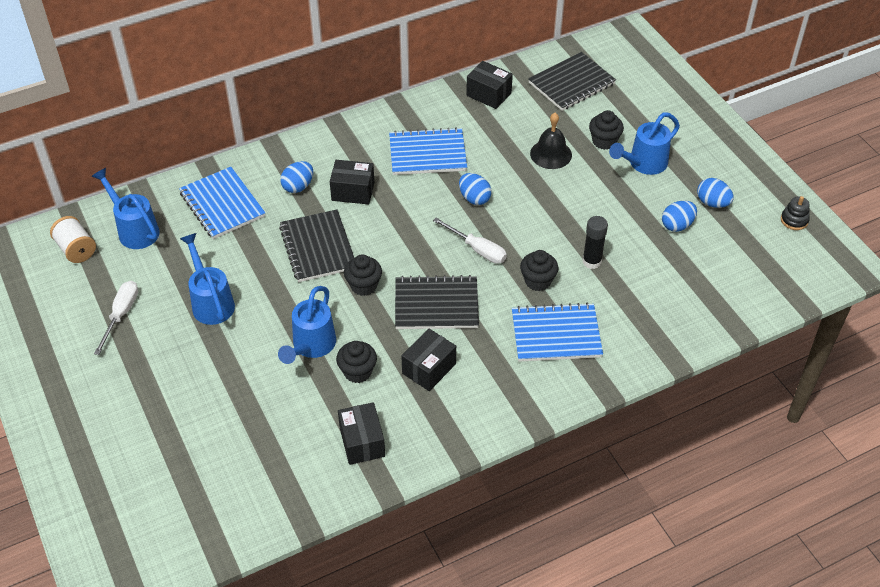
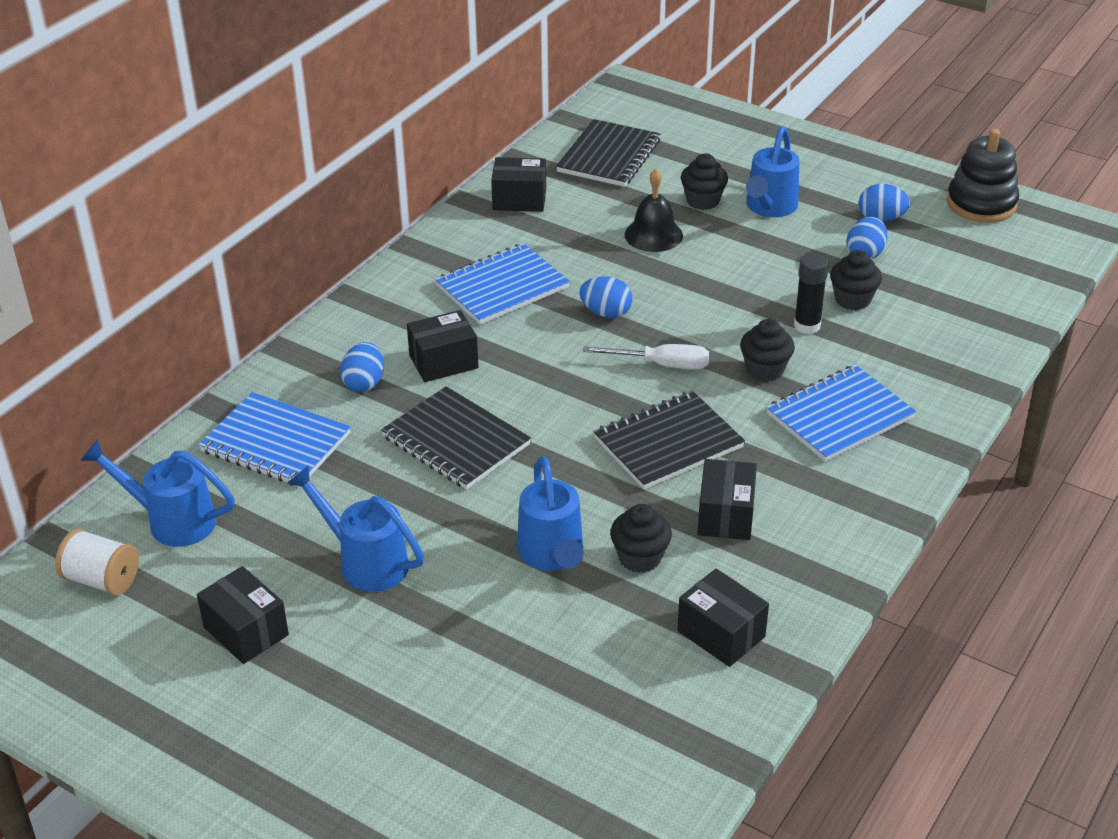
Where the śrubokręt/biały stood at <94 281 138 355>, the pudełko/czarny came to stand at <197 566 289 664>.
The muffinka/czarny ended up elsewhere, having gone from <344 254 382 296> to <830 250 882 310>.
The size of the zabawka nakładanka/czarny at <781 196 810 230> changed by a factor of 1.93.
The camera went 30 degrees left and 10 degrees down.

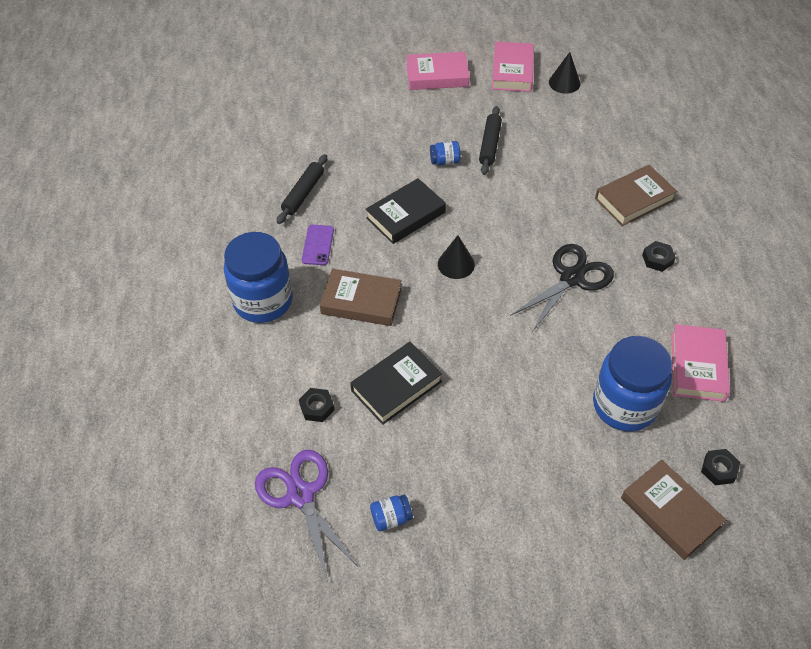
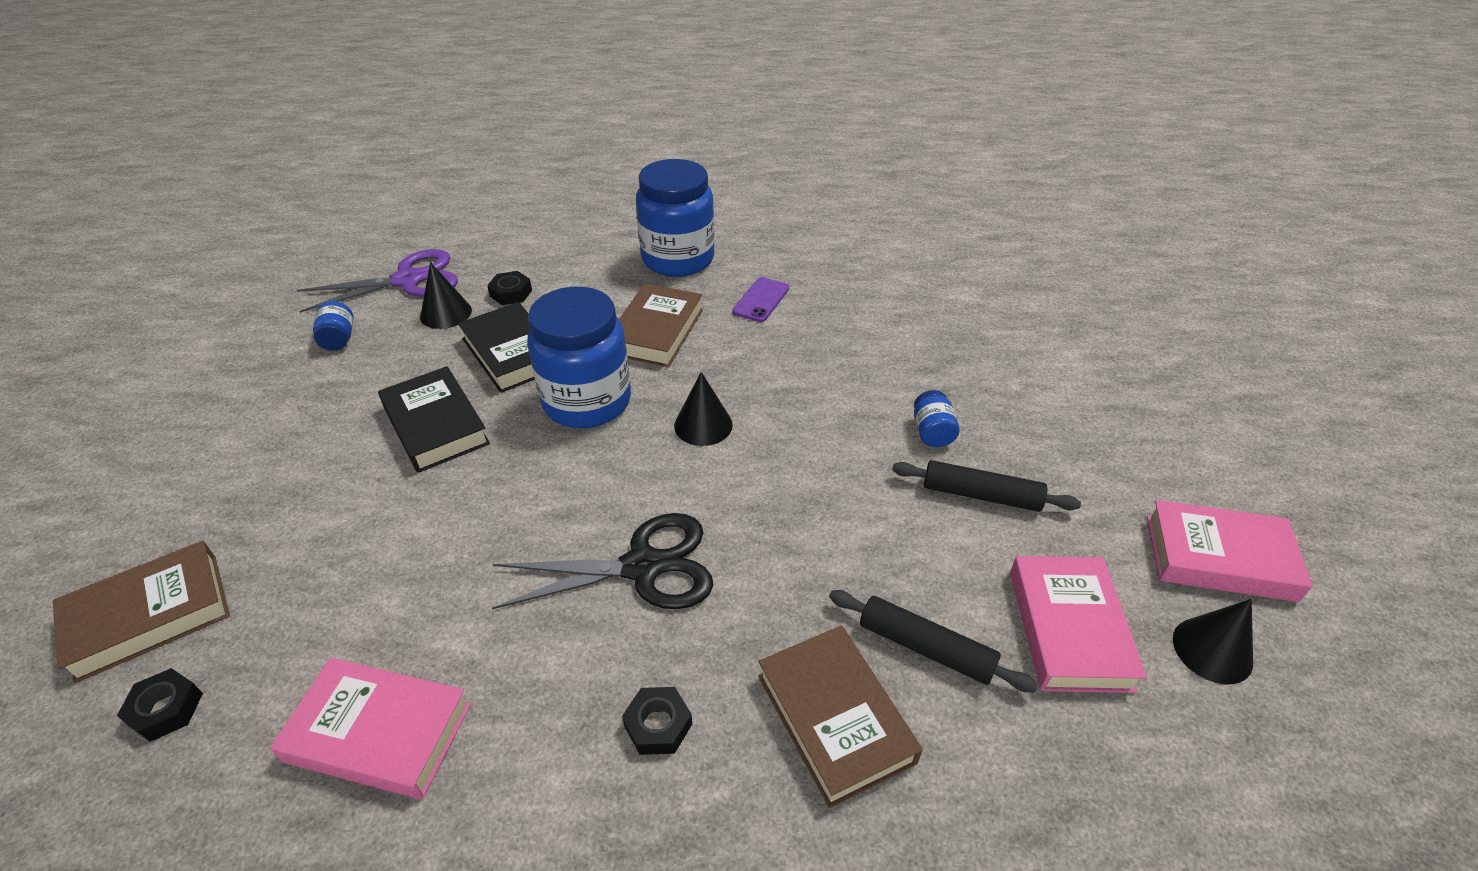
The wałek do ciasta/czarny ended up elsewhere, having gone from <277 154 327 224> to <829 590 1038 692>.
The telefon/fioletowy at <302 225 334 265> ended up facing another way, 75 degrees counterclockwise from before.
The książka/czarny ended up elsewhere, having gone from <366 178 446 244> to <378 366 490 473>.
The książka/różowy ended up elsewhere, having gone from <406 52 470 90> to <1010 556 1147 693>.
The nożyczki/czarny at <510 244 614 332> ended up facing another way, 60 degrees counterclockwise from before.
The słoik/niebieski ended up elsewhere, having gone from <593 336 672 432> to <527 287 631 428>.
The second view gained the stożek/czarny at <420 262 472 329>.
The camera went 95 degrees right and 10 degrees down.

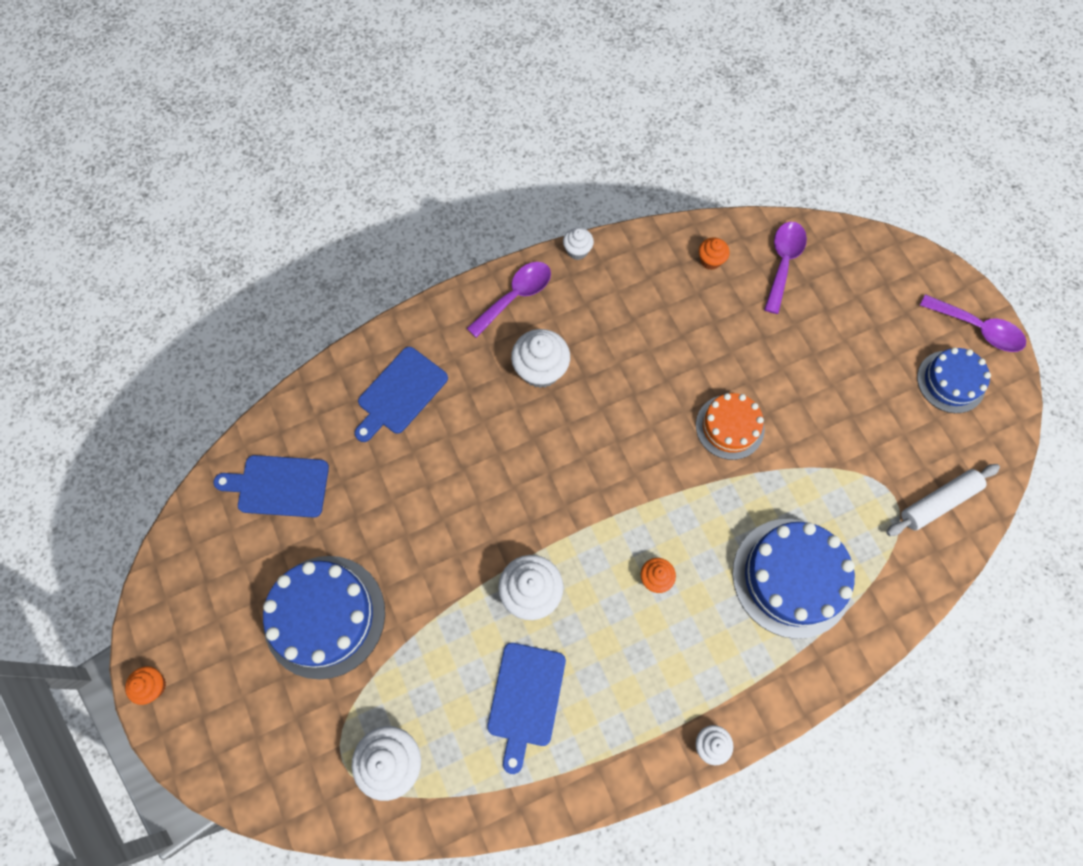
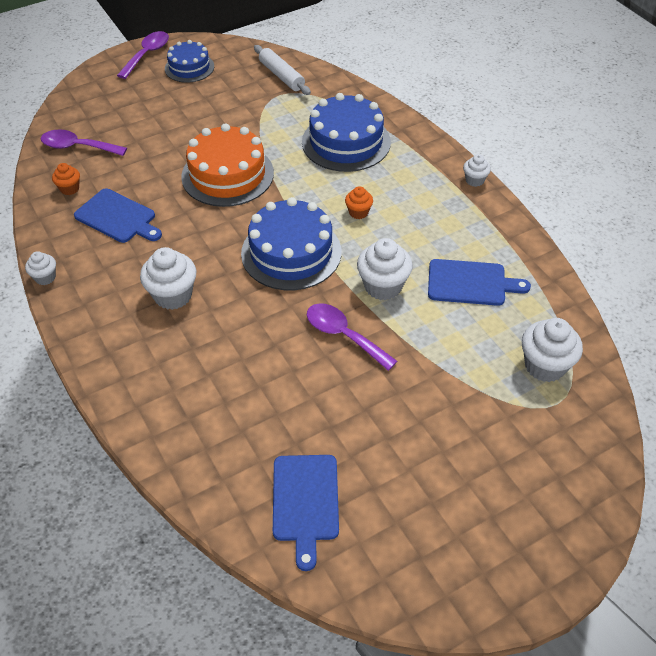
The second view lost the muffinka/pomarańczowy at <125 666 166 705>.
The tort/niebieski ended up elsewhere, having gone from <263 556 385 680> to <241 197 341 290>.
The deska do krojenia/niebieski ended up elsewhere, having gone from <354 347 448 442> to <74 188 162 243>.
The łyżka/fioletowy ended up elsewhere, having gone from <467 262 551 338> to <307 303 397 371>.
The size of the tort/pomarańczowy at <696 393 765 460> changed by a factor of 1.64.
The camera went 95 degrees left and 20 degrees down.

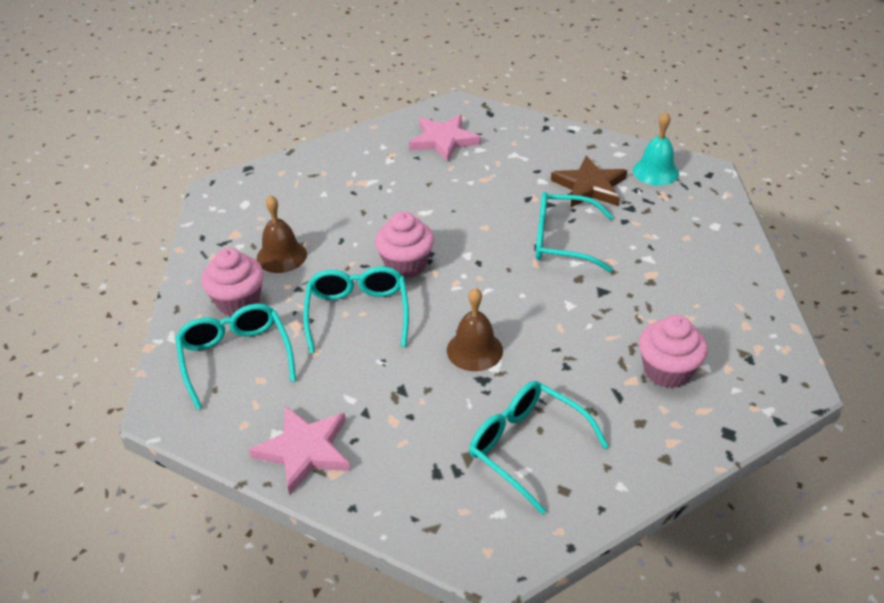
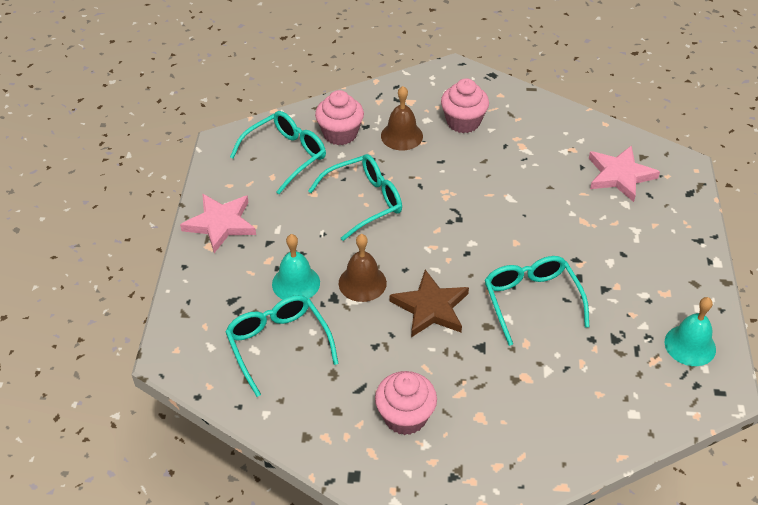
The muffinka/różowy ended up elsewhere, having gone from <375 211 434 278> to <441 78 489 133>.
The okulary/turkusowy at <469 381 608 515> ended up facing another way, 45 degrees counterclockwise from before.
The gwiazda/brązowy ended up elsewhere, having gone from <551 156 627 207> to <390 270 469 337>.
The second view gained the dzwonek/turkusowy at <272 234 320 299>.
The camera went 65 degrees right and 5 degrees up.

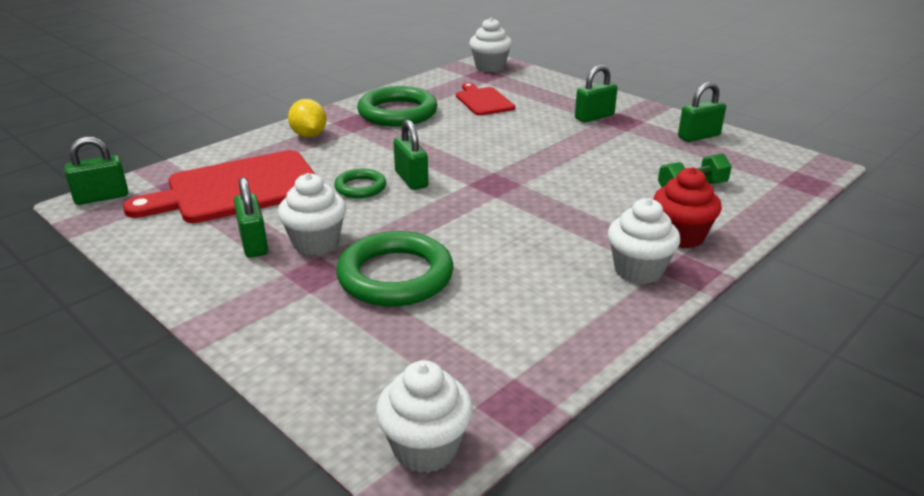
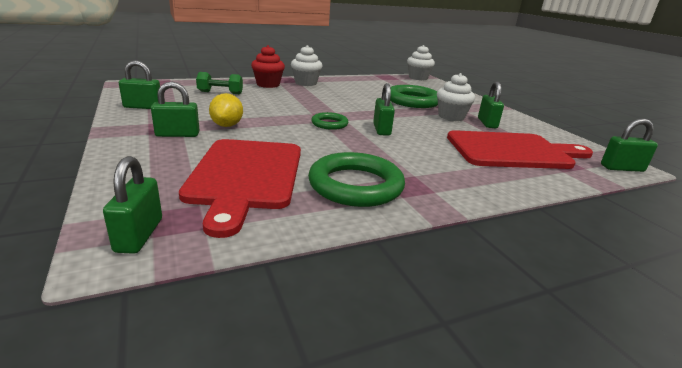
The cytryna/żółty ended up elsewhere, having gone from <288 99 326 138> to <209 93 243 127>.
The pierścień/zielony ended up elsewhere, having gone from <334 169 386 198> to <311 112 348 130>.
The size of the deska do krojenia/czerwony at <456 83 515 116> changed by a factor of 1.86.
Where the muffinka/biały stood at <469 17 512 72>, the kłódka/zielony came to stand at <103 156 162 254>.
The camera went 160 degrees left and 5 degrees down.

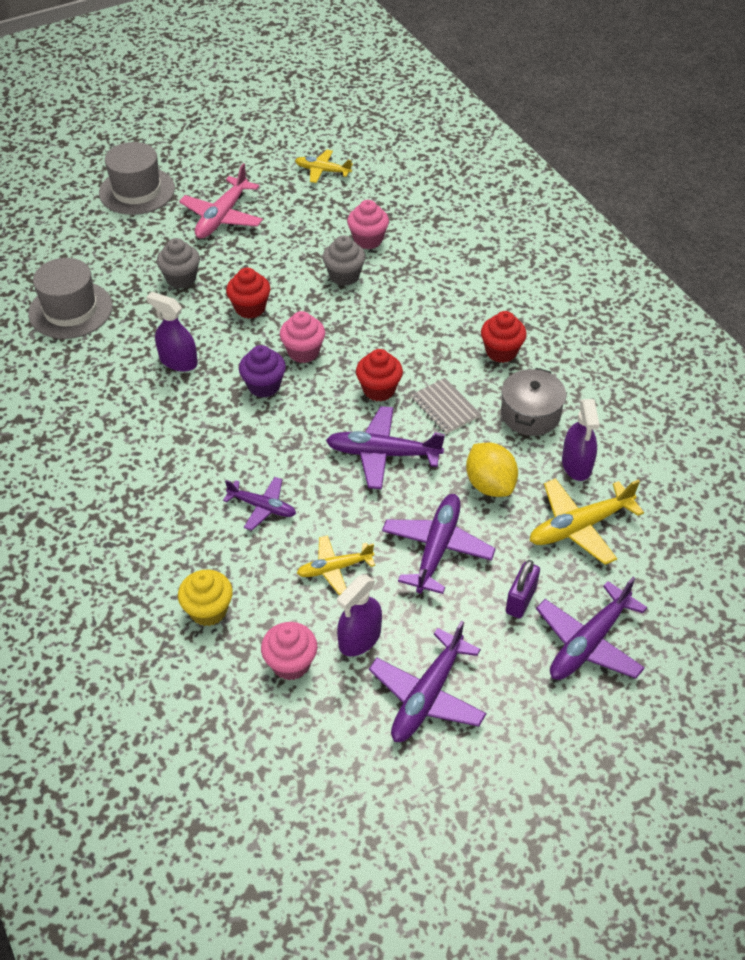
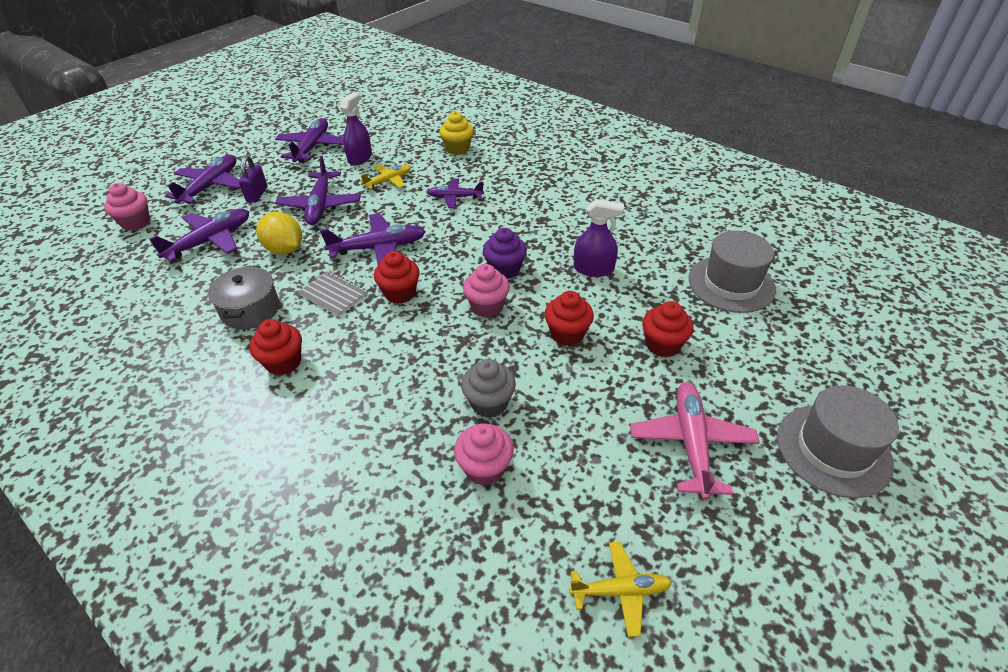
What was the muffinka/szary at <157 238 200 289> turned into the muffinka/czerwony at <642 301 693 357>.
The muffinka/różowy ended up elsewhere, having gone from <261 622 318 680> to <104 183 150 231>.
What was the samolot/żółty at <529 478 644 565> turned into the samolot/fioletowy at <149 209 249 262>.
The second view lost the spryskiwacz/fioletowy at <562 399 600 481>.
The camera went 160 degrees right and 5 degrees down.

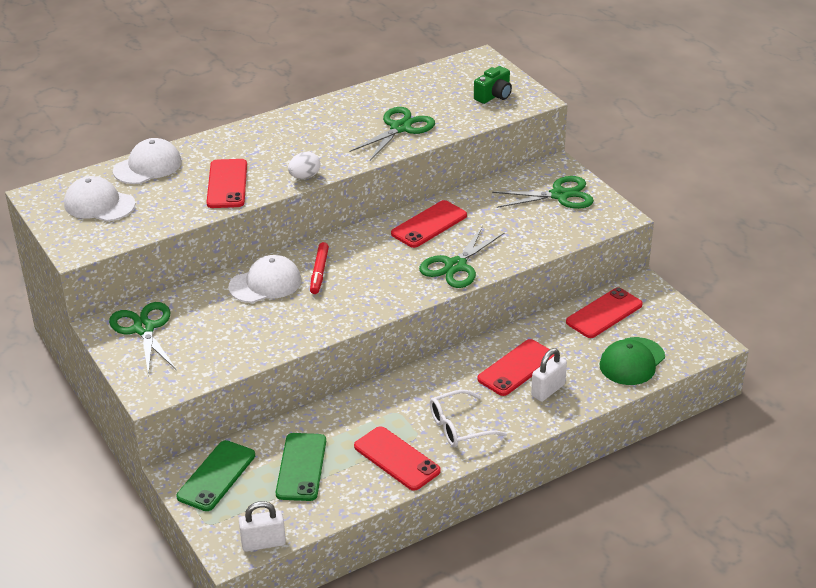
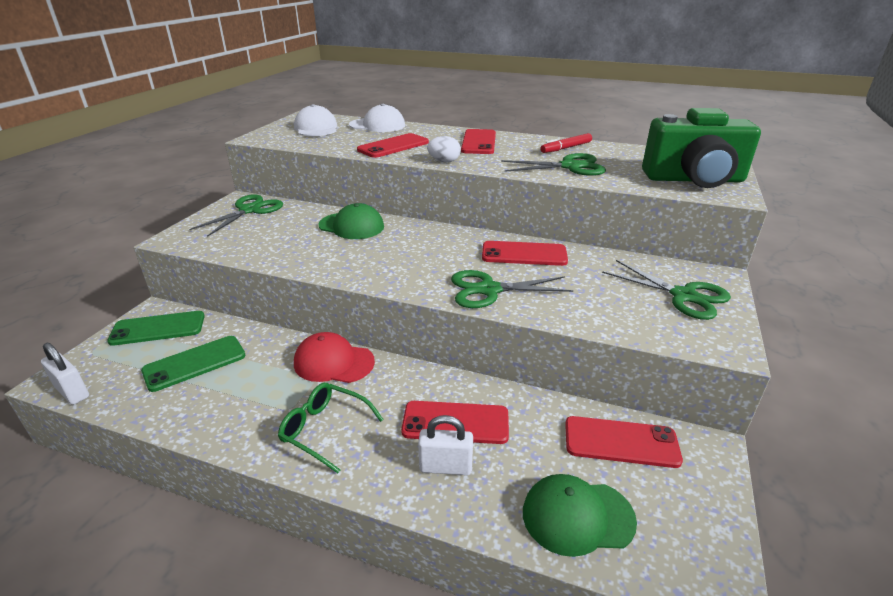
What was the czapka/biały at <229 255 301 303> turned into the czapka/zielony at <318 203 384 239>.
The flamaster/czerwony ended up elsewhere, having gone from <310 242 329 294> to <540 133 592 153>.
The telefon/czerwony ended up elsewhere, having gone from <354 426 441 491> to <461 129 496 154>.
What was the okulary/biały at <430 389 507 447> turned into the okulary/zielony at <278 383 384 473>.
The size of the aparat fotograficzny/zielony at <474 66 512 104> changed by a factor of 2.13.
The second view gained the czapka/czerwony at <294 332 375 383>.
The camera went 50 degrees right and 5 degrees down.

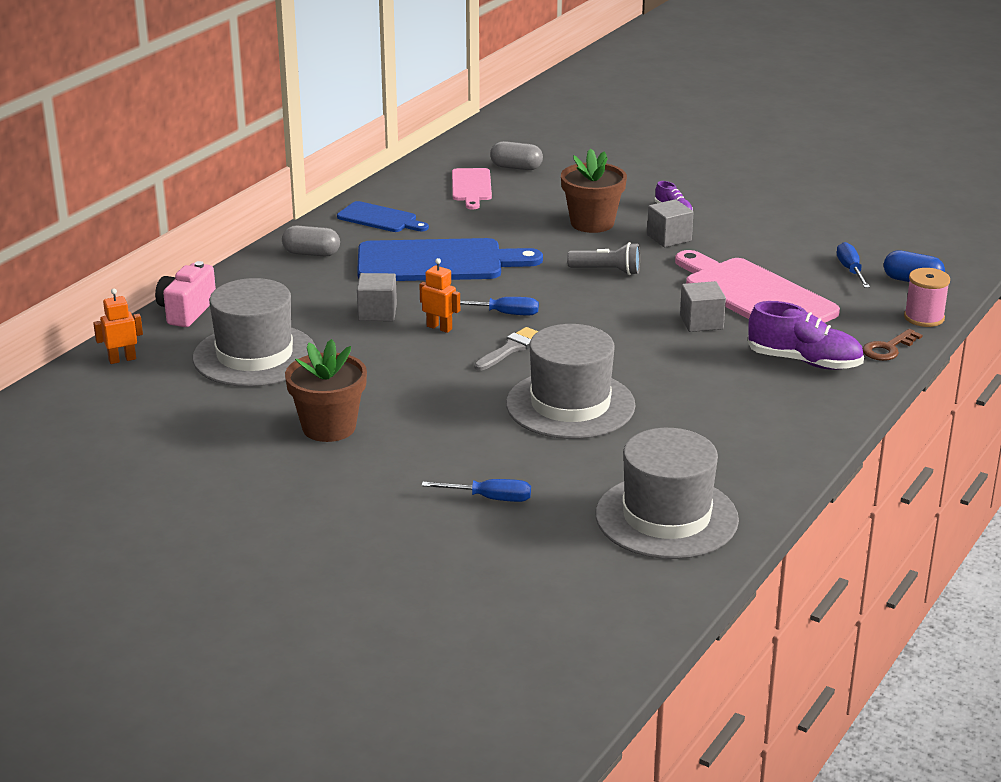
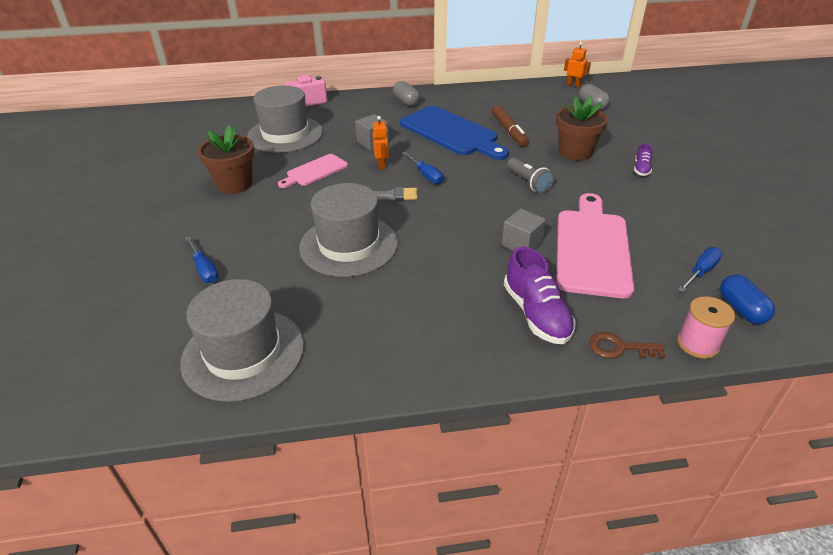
The robot/pomarańczowy ended up elsewhere, having gone from <93 289 143 364> to <564 42 591 87>.
The second view lost the deska do krojenia/niebieski at <337 201 429 232>.
The deska do krojenia/różowy ended up elsewhere, having gone from <452 168 492 210> to <278 154 348 188>.
The second view lost the sześcian/szary at <647 199 694 247>.
The second view gained the flamaster/brązowy at <492 105 529 147>.
The camera went 50 degrees right and 10 degrees up.

